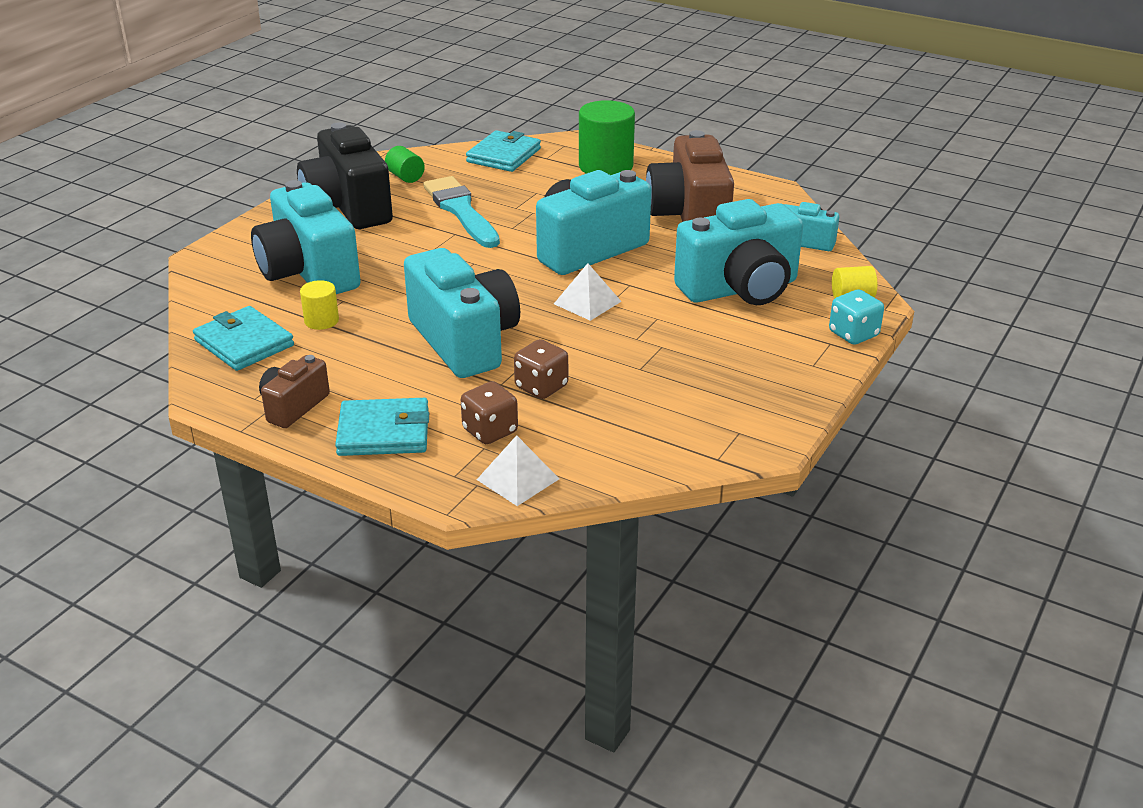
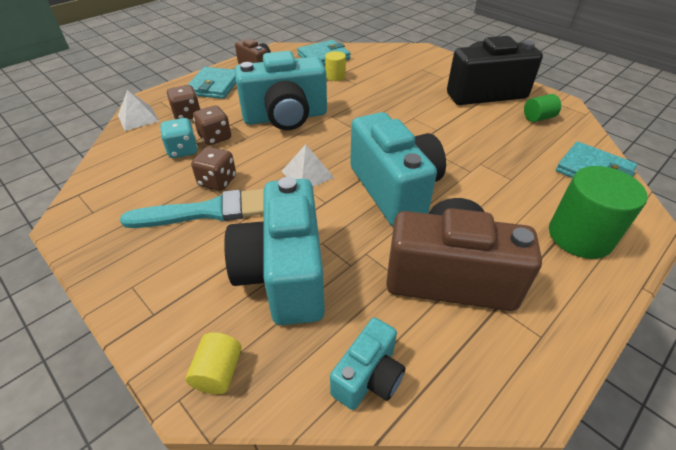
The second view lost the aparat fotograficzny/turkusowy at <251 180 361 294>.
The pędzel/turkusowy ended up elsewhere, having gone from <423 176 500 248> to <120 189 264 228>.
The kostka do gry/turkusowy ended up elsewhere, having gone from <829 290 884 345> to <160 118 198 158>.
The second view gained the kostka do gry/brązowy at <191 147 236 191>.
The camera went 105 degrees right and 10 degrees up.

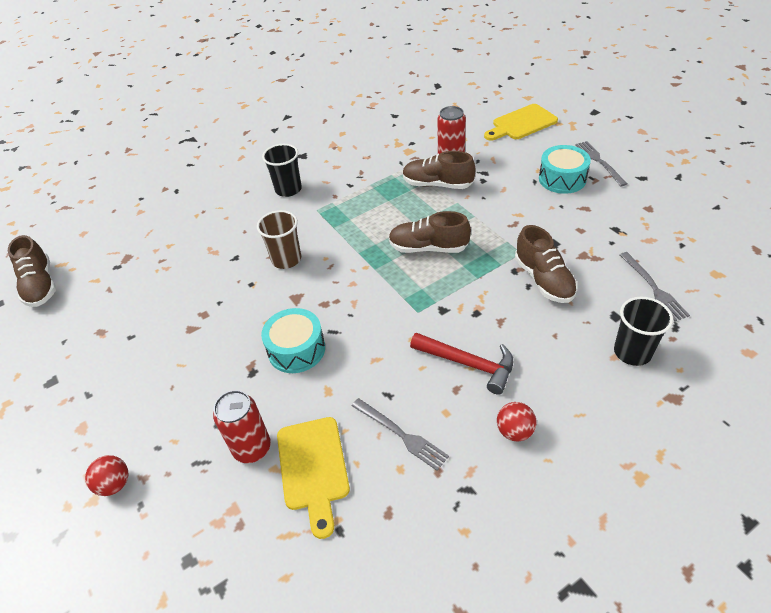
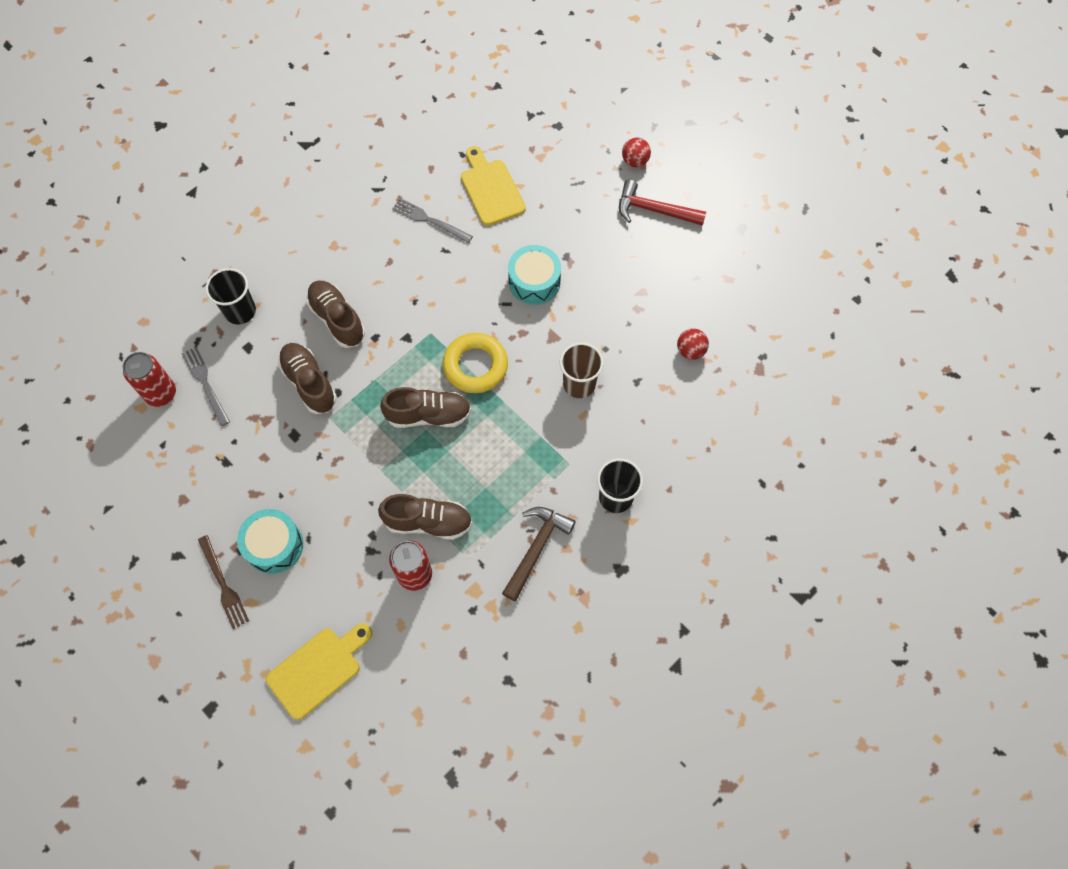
The but/brązowy ended up elsewhere, having gone from <8 235 56 307> to <306 281 365 348>.
The puszka/czerwony ended up elsewhere, having gone from <213 390 271 463> to <123 352 176 407>.
The młotek/czerwony ended up elsewhere, having gone from <410 333 513 395> to <619 180 706 226>.
The piłka/czerwony ended up elsewhere, having gone from <497 402 537 442> to <677 329 709 360>.
What was the widelec/szary at <575 141 627 186> turned into the widelec/brązowy at <198 535 249 629>.
The second view gained the pierścień/żółty at <442 333 508 393>.
The second view gained the młotek/brązowy at <502 507 576 601>.
The camera went 165 degrees right and 20 degrees up.

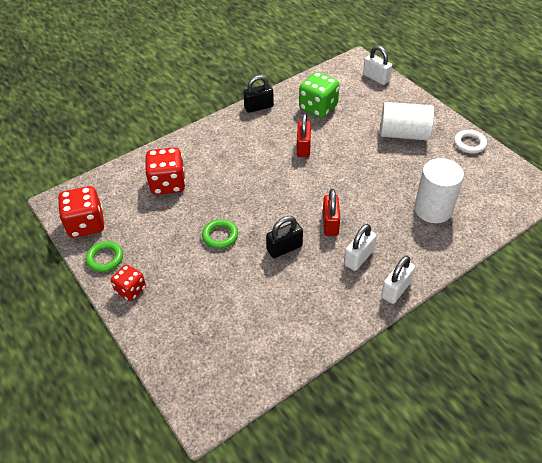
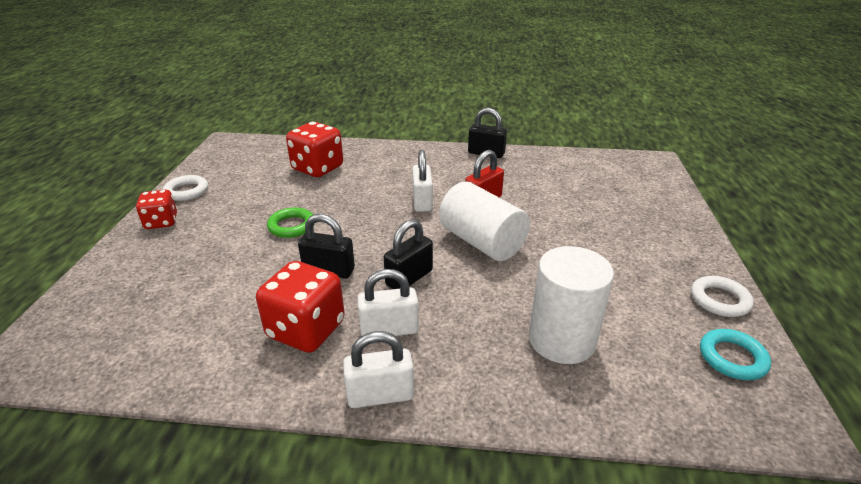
The kostka do gry/czerwony ended up elsewhere, having gone from <58 186 104 238> to <256 261 345 353>.
What was the pierścień/zielony at <86 241 123 272> turned into the pierścień/biały at <163 175 208 201>.
The second view lost the kostka do gry/zielony at <299 72 340 118>.
What was the kłódka/czerwony at <323 189 340 236> turned into the kłódka/czarny at <384 219 433 289>.
The kłódka/biały ended up elsewhere, having gone from <363 46 392 85> to <412 150 433 212>.
The walec/biały ended up elsewhere, having gone from <380 102 434 141> to <439 181 530 261>.
The second view gained the pierścień/turkusowy at <700 329 771 380>.
The camera went 40 degrees right and 15 degrees down.

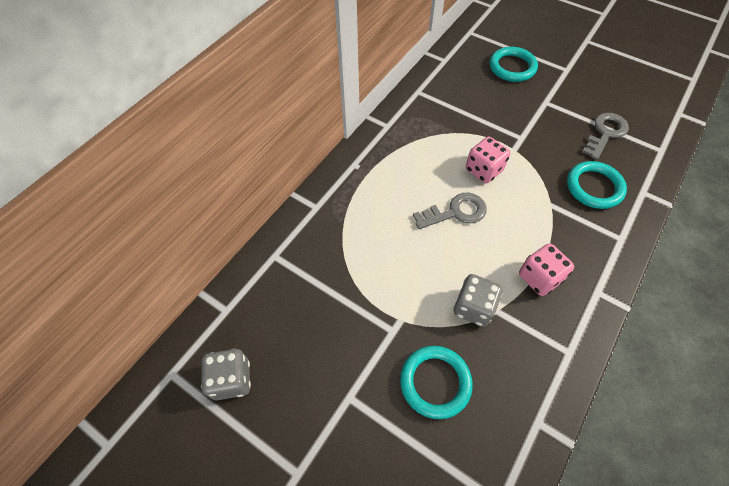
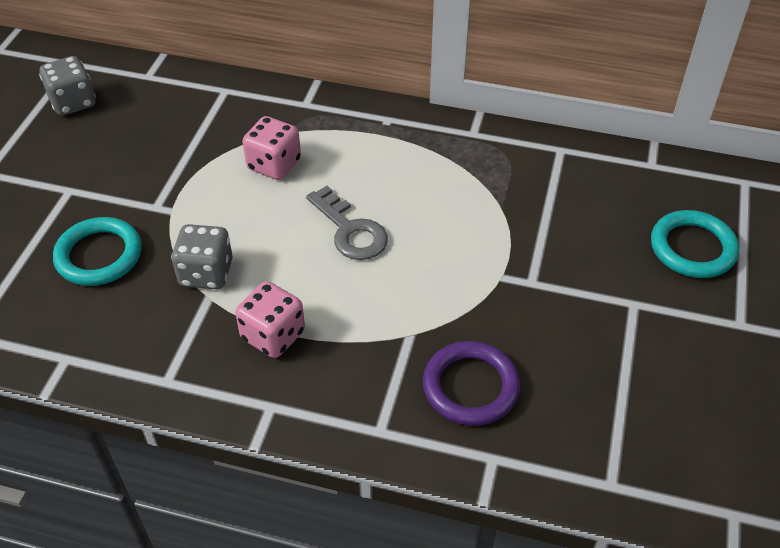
The kostka do gry/różowy ended up elsewhere, having gone from <466 137 510 183> to <242 116 301 180>.
What was the pierścień/turkusowy at <567 161 627 209> turned into the pierścień/fioletowy at <423 341 520 426>.
The second view lost the klucz/szary at <582 113 629 160>.
The camera went 70 degrees right and 10 degrees down.

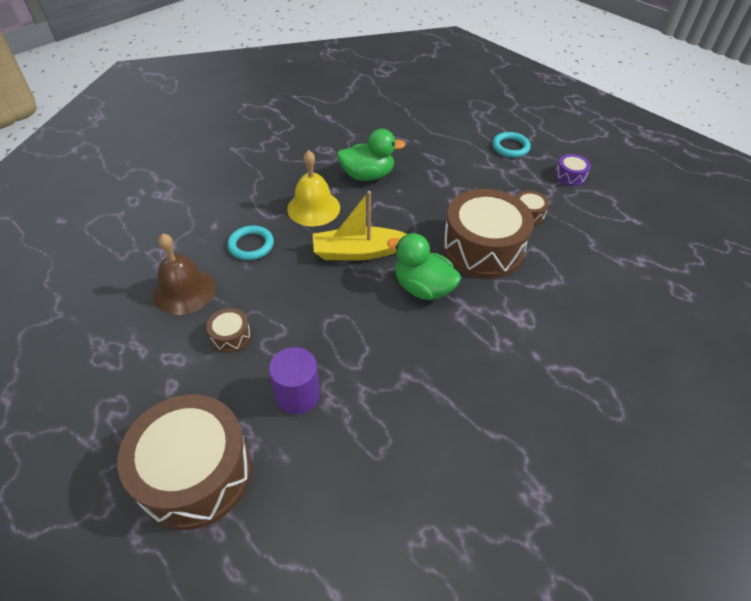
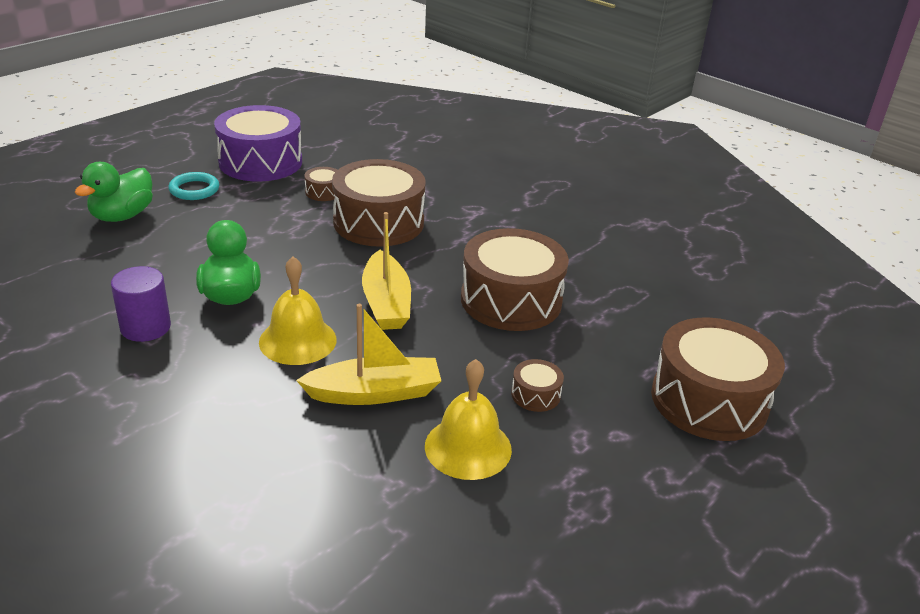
What was the dzwonek/brązowy at <153 233 216 315> turned into the dzwonek/żółty at <425 359 512 480>.
Where the pierścień/turkusowy stood at <227 225 274 260>, the łódka/żółty came to stand at <296 304 441 405>.
The walec/fioletowy ended up elsewhere, having gone from <269 347 320 414> to <111 266 171 342>.
The kaczka/zielony ended up elsewhere, having gone from <387 233 461 300> to <75 162 153 222>.
The size of the bęben/fioletowy at <555 154 591 186> changed by a factor of 2.36.
The second view gained the bęben/brązowy at <461 228 569 331>.
The camera went 95 degrees left and 15 degrees down.

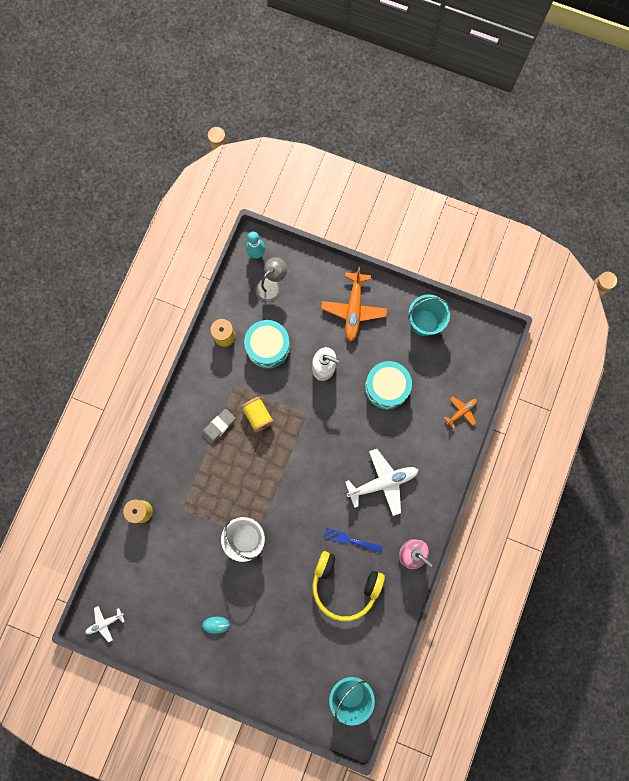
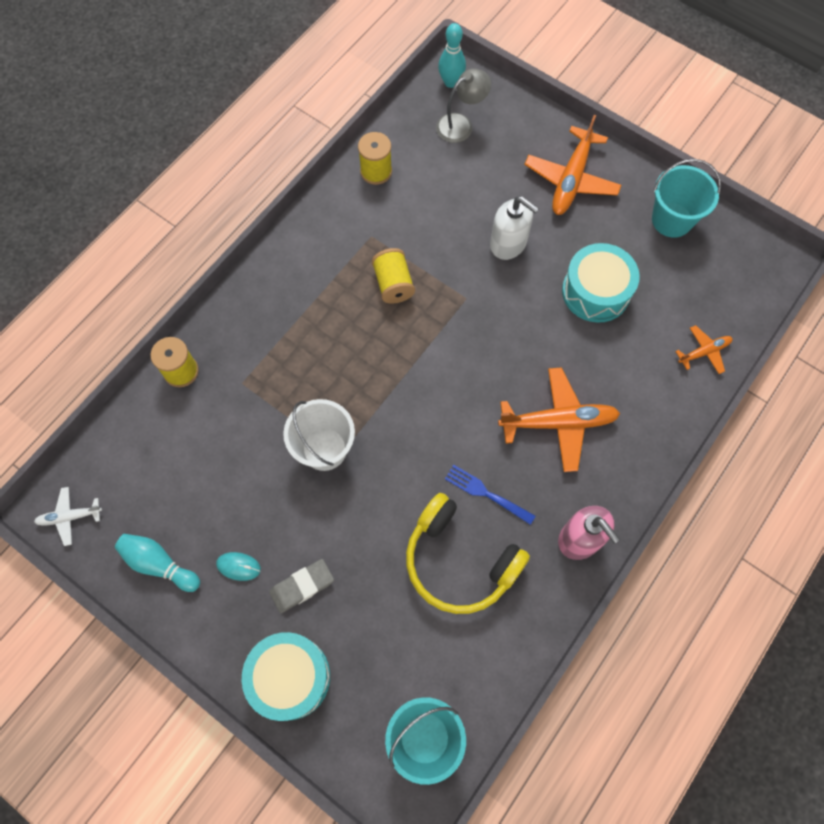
The gumka do mazania/szary ended up elsewhere, having gone from <201 409 236 444> to <269 559 334 613>.
The bęben/turkusowy ended up elsewhere, having gone from <244 320 290 369> to <242 632 330 721>.
What was the samolot/biały at <345 449 418 516> turned into the samolot/pomarańczowy at <498 367 620 472>.
The second view gained the kręgiel/turkusowy at <115 534 200 592>.
The camera went 15 degrees right and 10 degrees down.

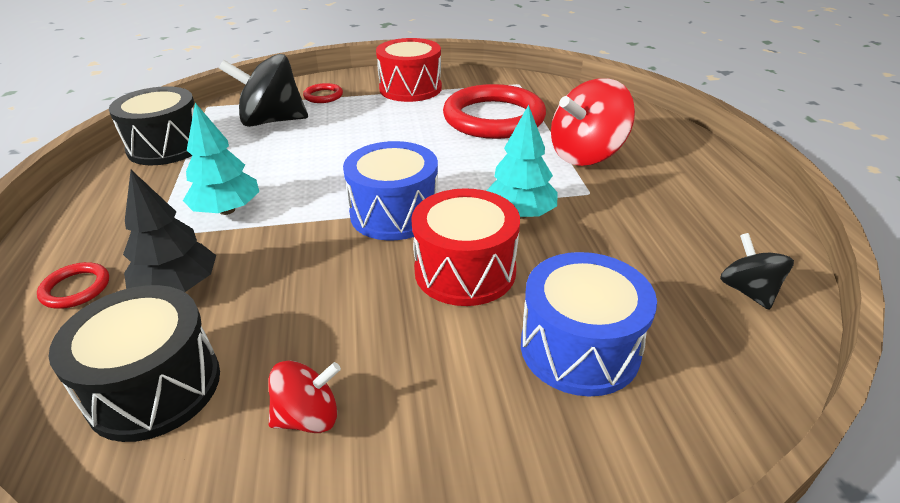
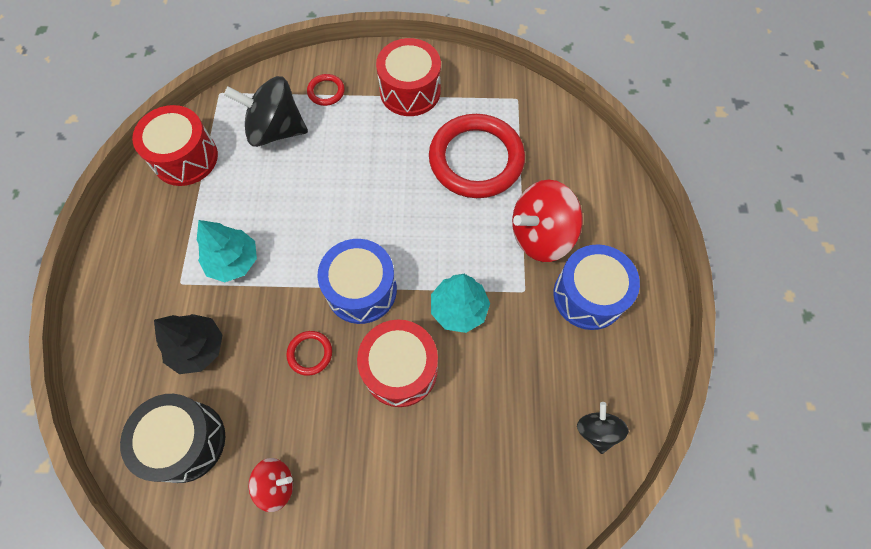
The pierścień/czerwony ended up elsewhere, having gone from <37 262 109 309> to <286 331 332 376>.
What was the bęben/czarny at <109 86 194 165> turned into the bęben/czerwony at <132 105 218 186>.
The bęben/niebieski ended up elsewhere, having gone from <521 252 657 396> to <553 244 640 330>.
The camera went 10 degrees right and 30 degrees up.

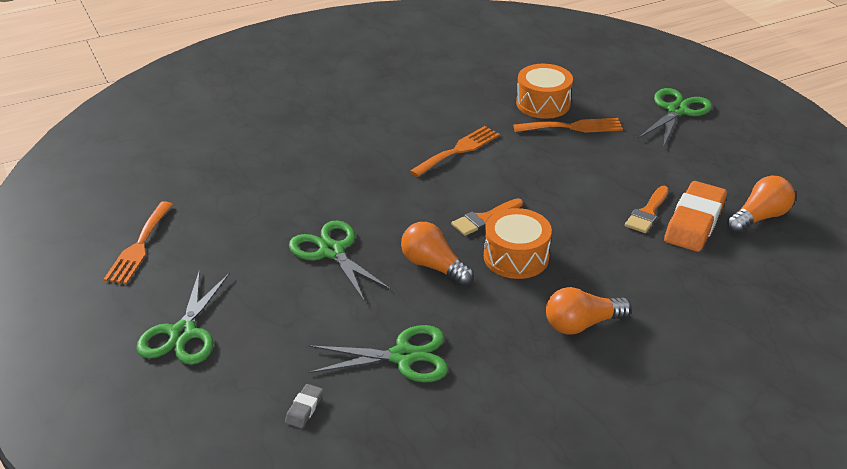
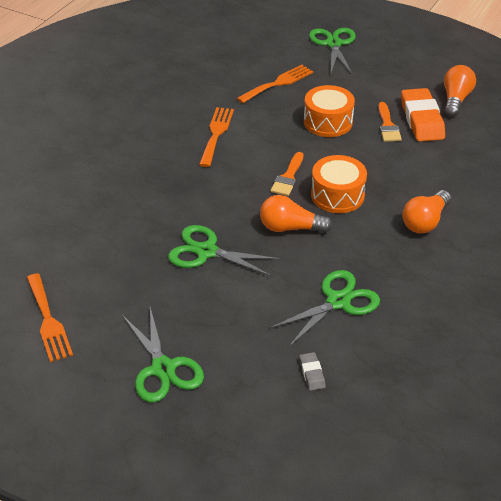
The bęben/pomarańczowy ended up elsewhere, having gone from <516 64 573 119> to <304 85 355 137>.
The camera went 35 degrees left and 5 degrees up.

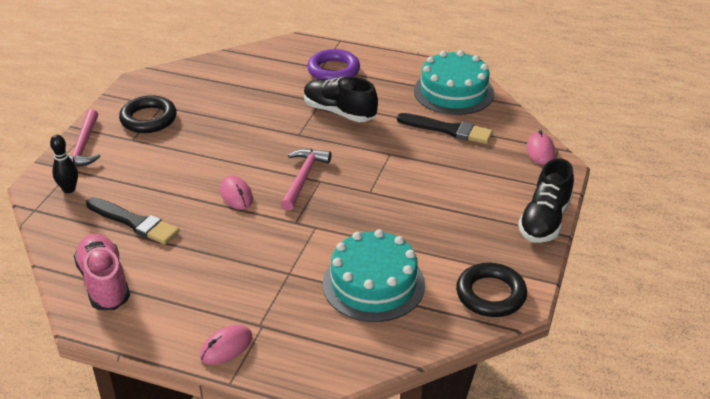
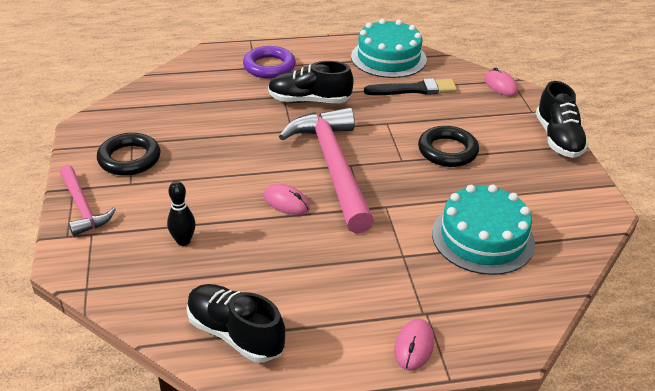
The kręgiel/czarny ended up elsewhere, having gone from <50 135 78 193> to <167 181 196 246>.
What was the but/różowy at <74 234 130 310> turned into the but/czarny at <187 284 285 363>.
The second view lost the pędzel/czarny at <86 197 179 245>.
The size of the młotek/różowy at <281 149 332 211> changed by a factor of 1.89.
The pierścień/czarny ended up elsewhere, having gone from <456 263 527 317> to <418 126 479 167>.
The camera went 30 degrees left and 0 degrees up.

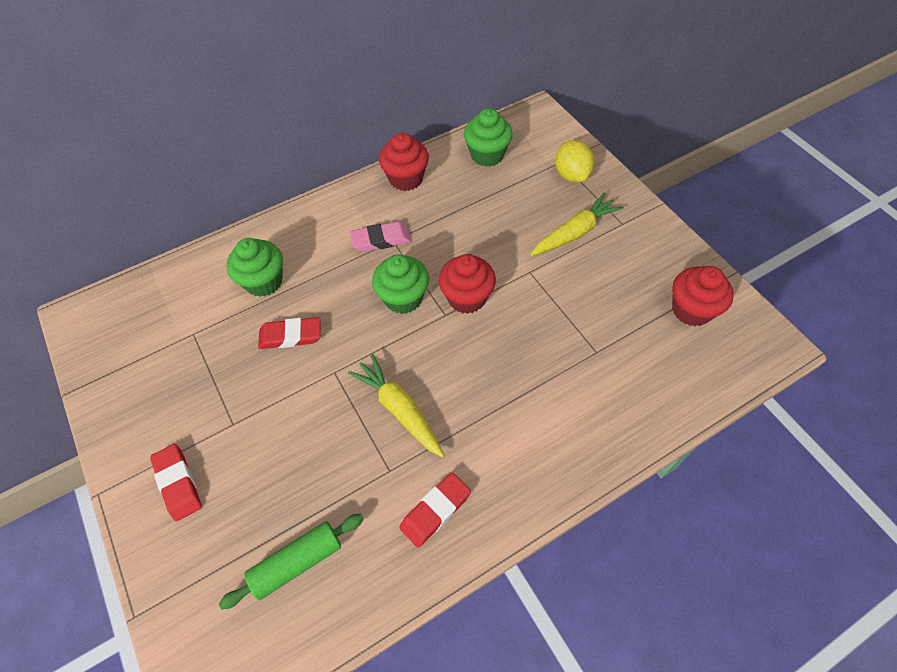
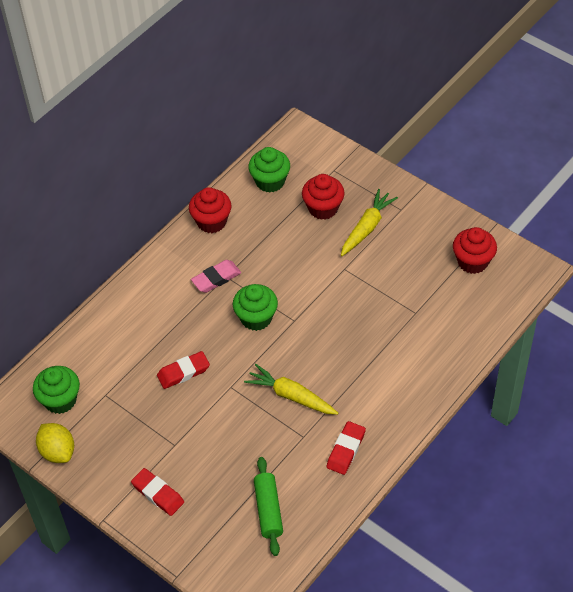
The wałek do ciasta/zielony at <219 513 364 609> ended up facing another way, 45 degrees counterclockwise from before.
The muffinka/zielony ended up elsewhere, having gone from <226 238 283 297> to <33 366 80 414>.
The muffinka/czerwony ended up elsewhere, having gone from <438 254 496 314> to <302 174 345 220>.
The cytryna/żółty ended up elsewhere, having gone from <555 140 594 183> to <36 423 74 463>.
The camera went 20 degrees left and 5 degrees down.

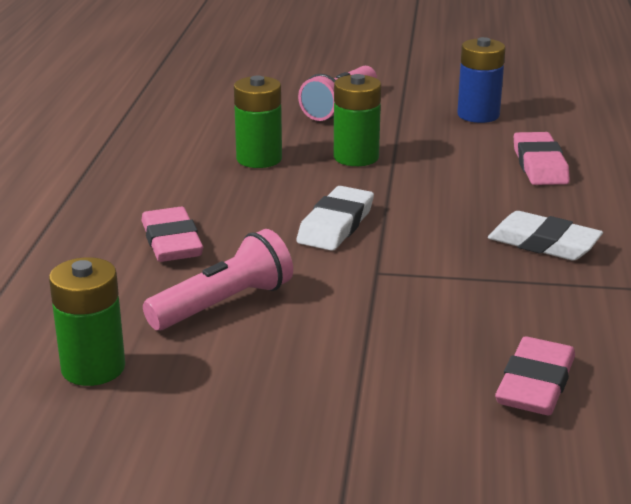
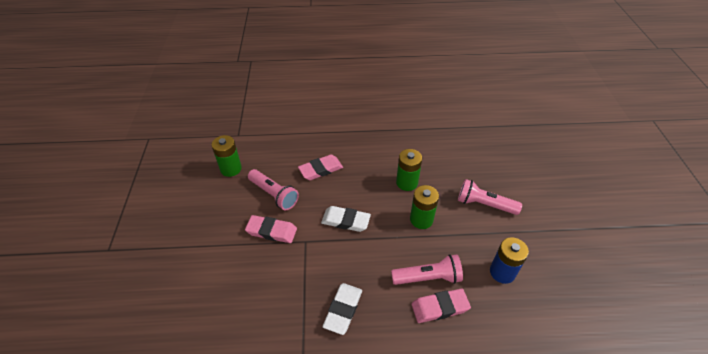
The gumka do mazania/różowy ended up elsewhere, having gone from <495 336 575 415> to <245 215 297 243>.
The second view gained the latarka/różowy at <391 254 463 285>.
The camera went 80 degrees right and 20 degrees up.

